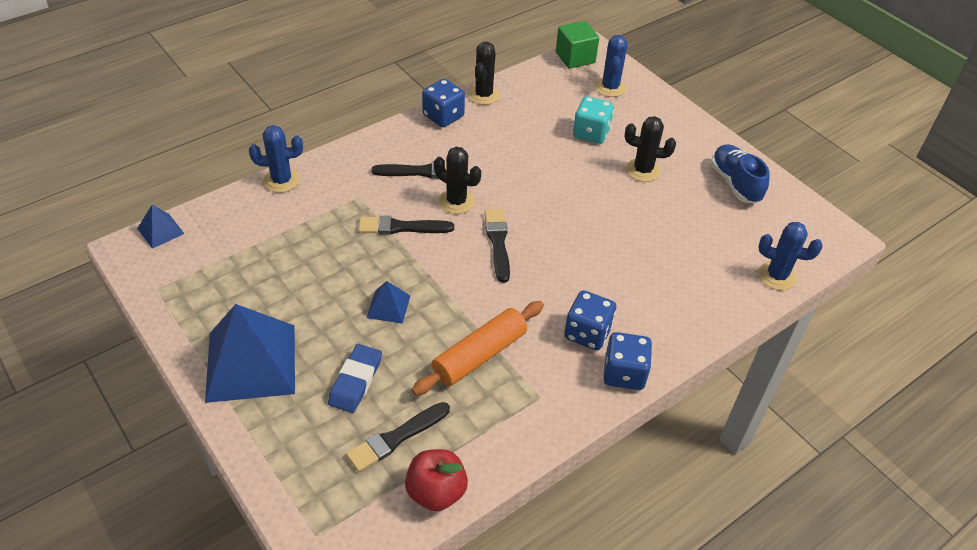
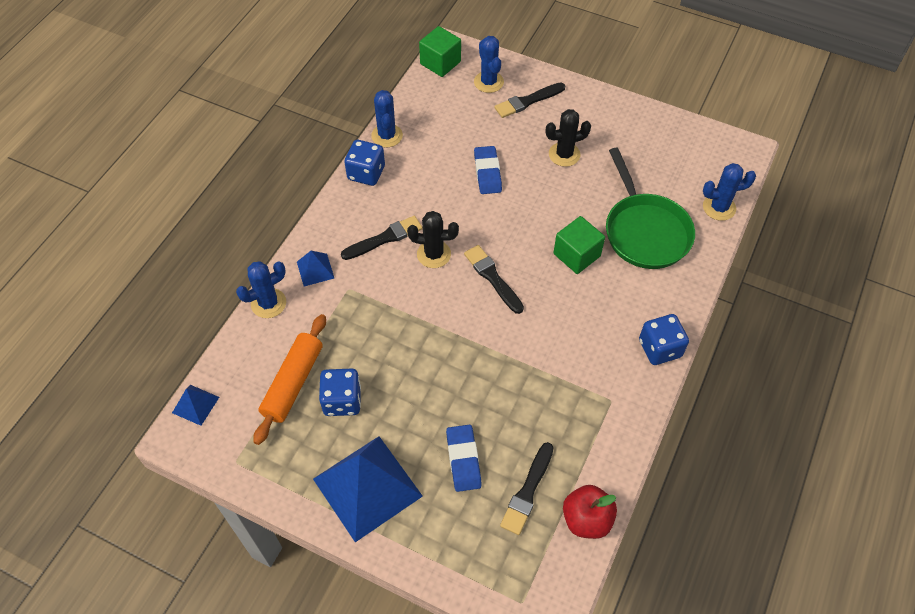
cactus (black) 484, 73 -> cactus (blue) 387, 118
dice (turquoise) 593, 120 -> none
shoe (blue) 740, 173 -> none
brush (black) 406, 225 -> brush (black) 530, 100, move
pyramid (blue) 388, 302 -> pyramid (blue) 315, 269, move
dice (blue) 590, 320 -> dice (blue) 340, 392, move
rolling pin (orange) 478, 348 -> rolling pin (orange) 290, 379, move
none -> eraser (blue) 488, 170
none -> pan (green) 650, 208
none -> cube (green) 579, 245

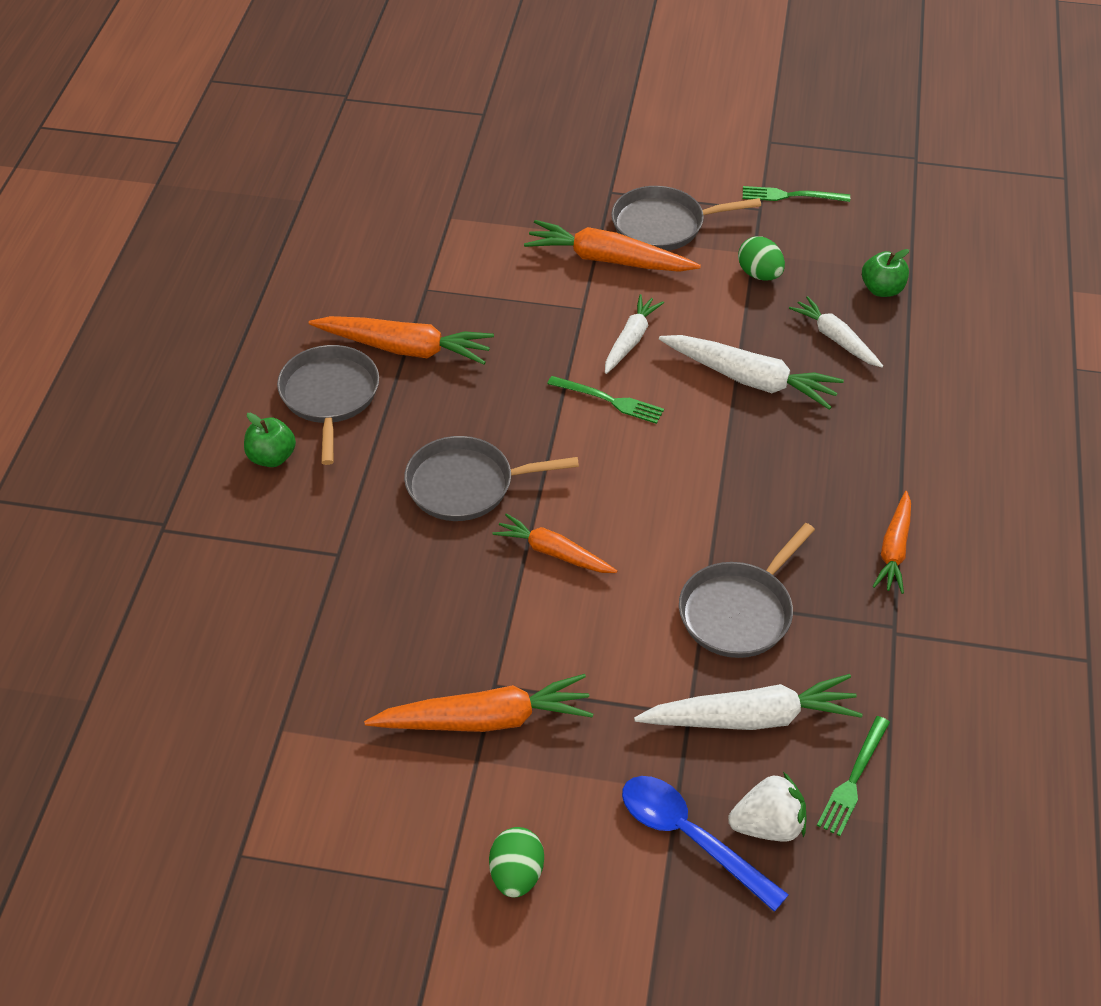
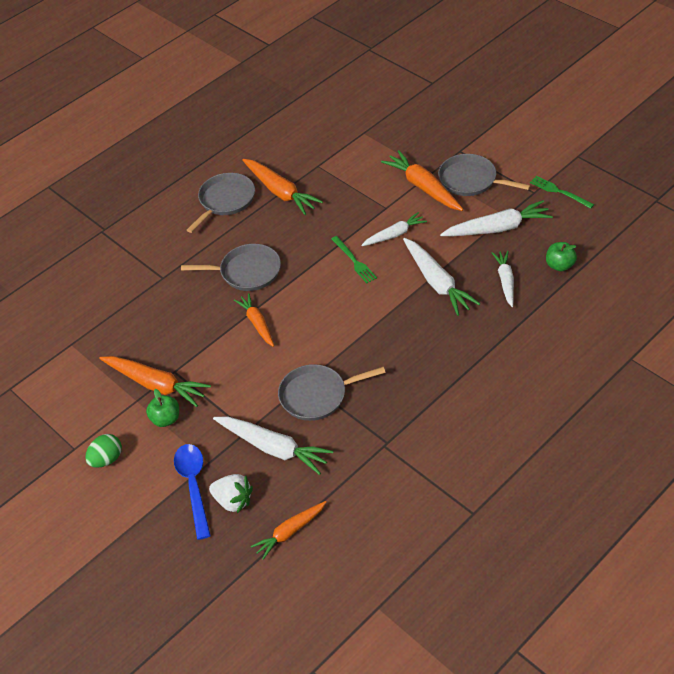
egg (green) 761, 258 -> carrot (white) 496, 218
apple (green) 270, 440 -> apple (green) 162, 408, move
pan (grey) 491, 478 -> pan (grey) 231, 267, 150 degrees clockwise
carrot (orange) 892, 542 -> carrot (orange) 288, 530, move
fork (green) 853, 776 -> none

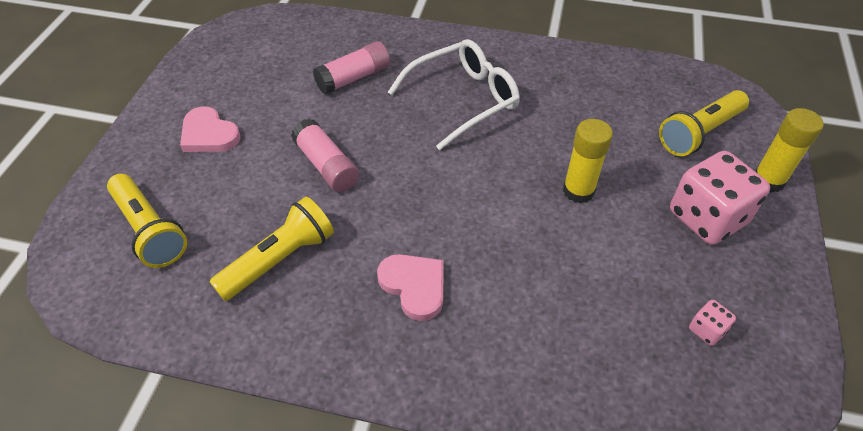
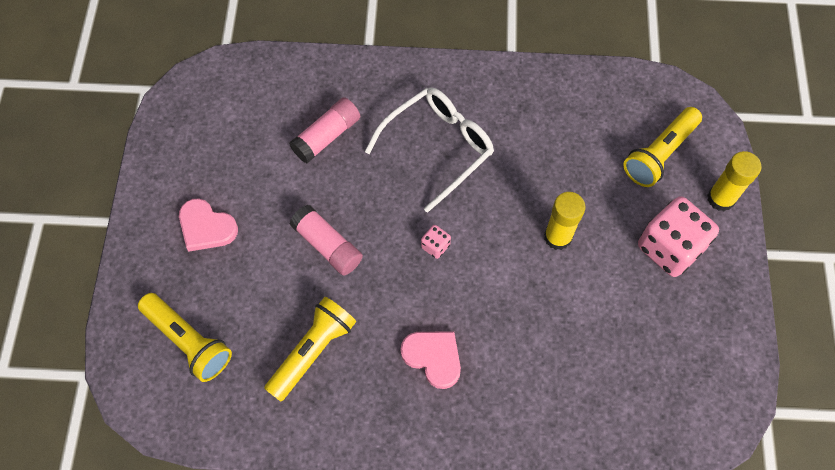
dice (pink) 712, 323 -> dice (pink) 436, 242, move

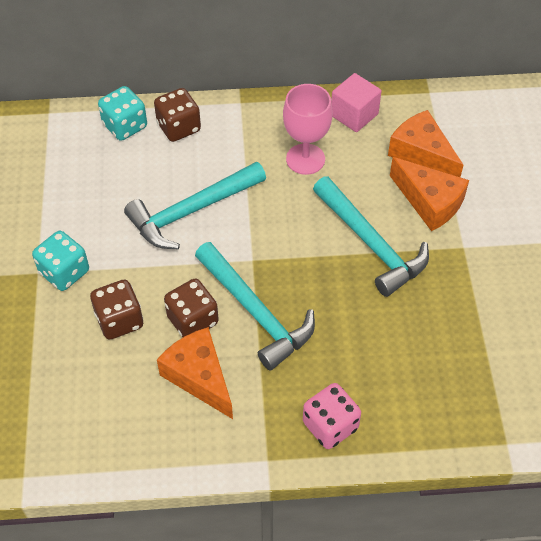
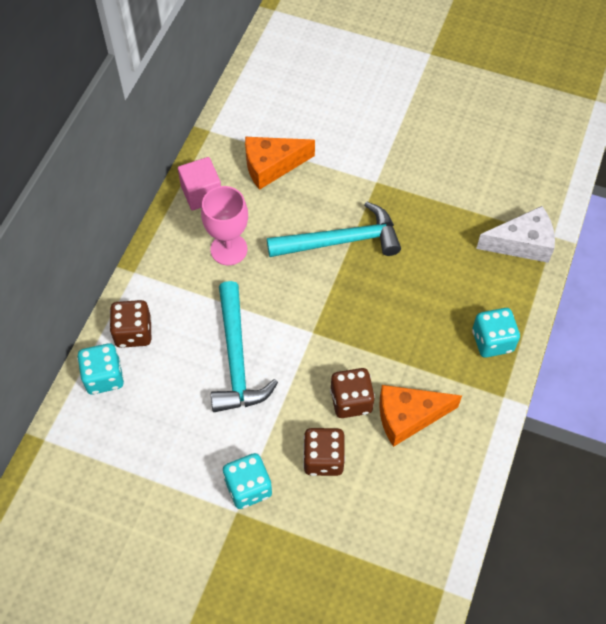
cheese (orange) 429, 194 -> none
hammer (turquoise) 255, 306 -> none
dice (pink) 332, 416 -> dice (turquoise) 496, 333
none -> cheese (white) 515, 234

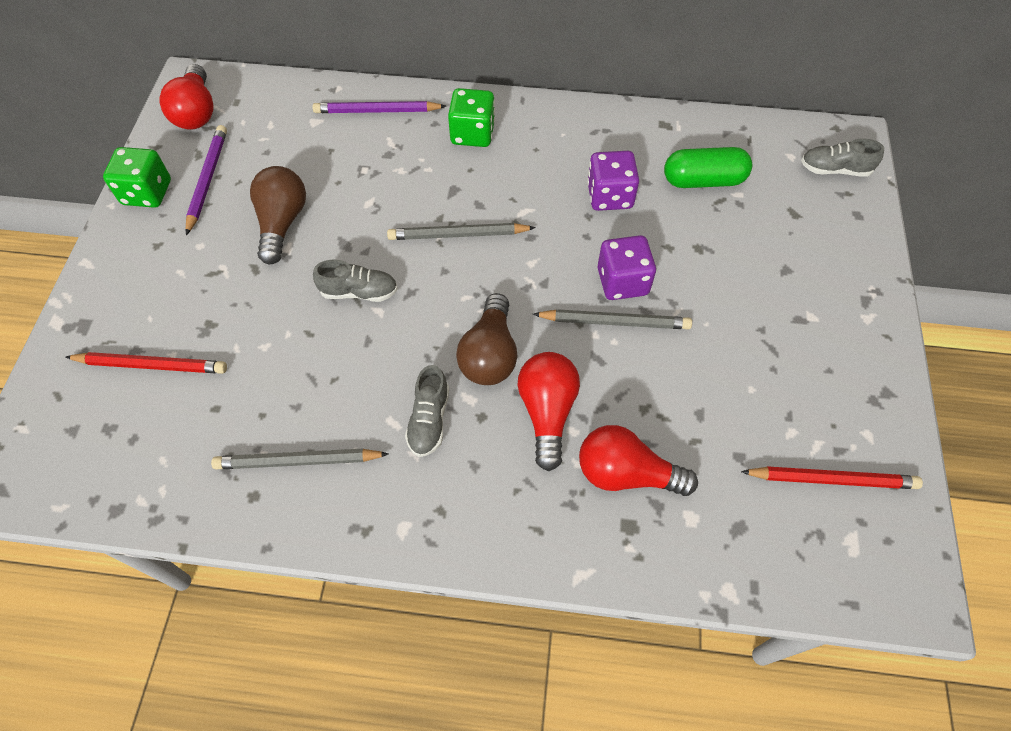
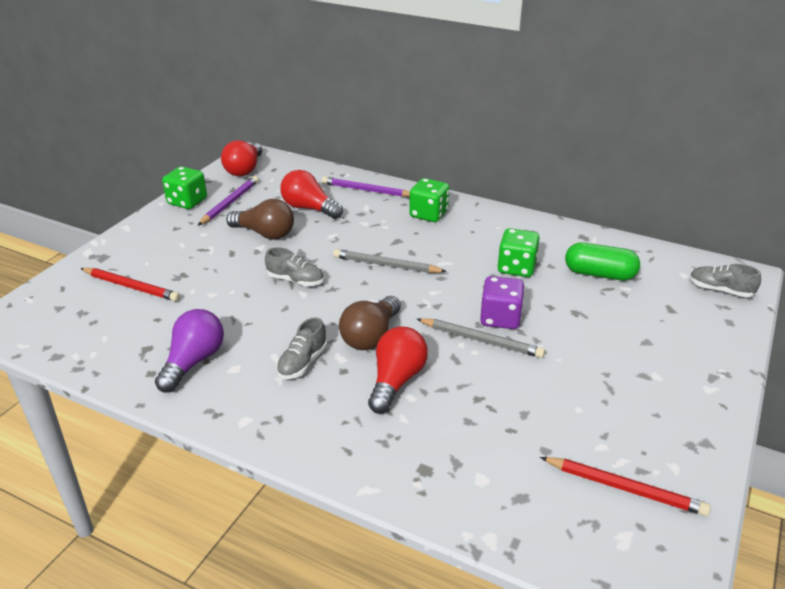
dice (purple) 613, 181 -> dice (green) 518, 252
light bulb (brown) 278, 215 -> light bulb (brown) 260, 219, 90 degrees clockwise
light bulb (red) 638, 460 -> light bulb (red) 311, 194, move
pencil (grey) 300, 459 -> light bulb (purple) 189, 351

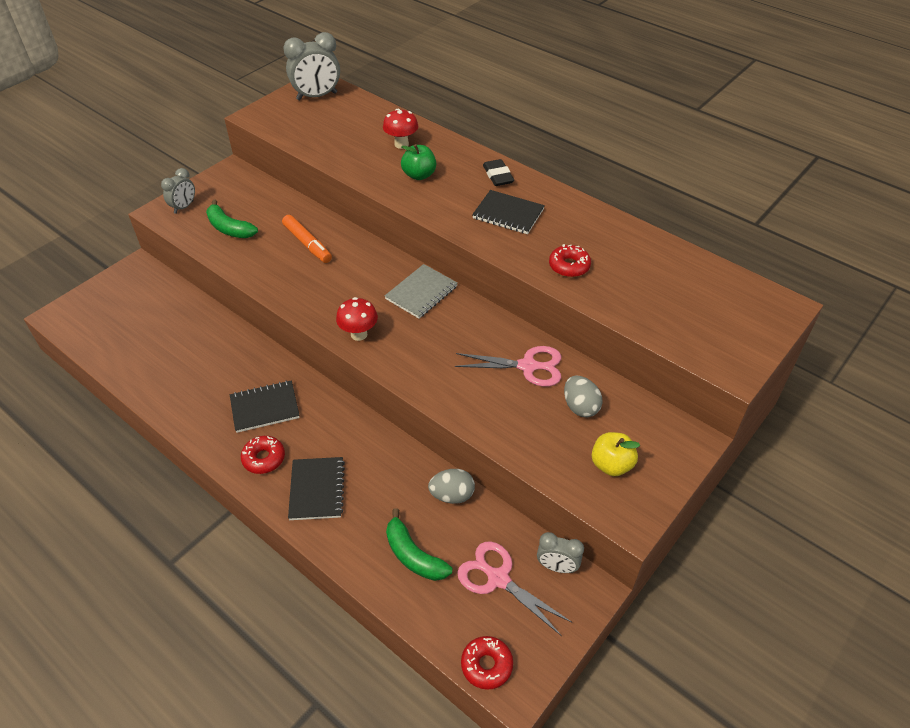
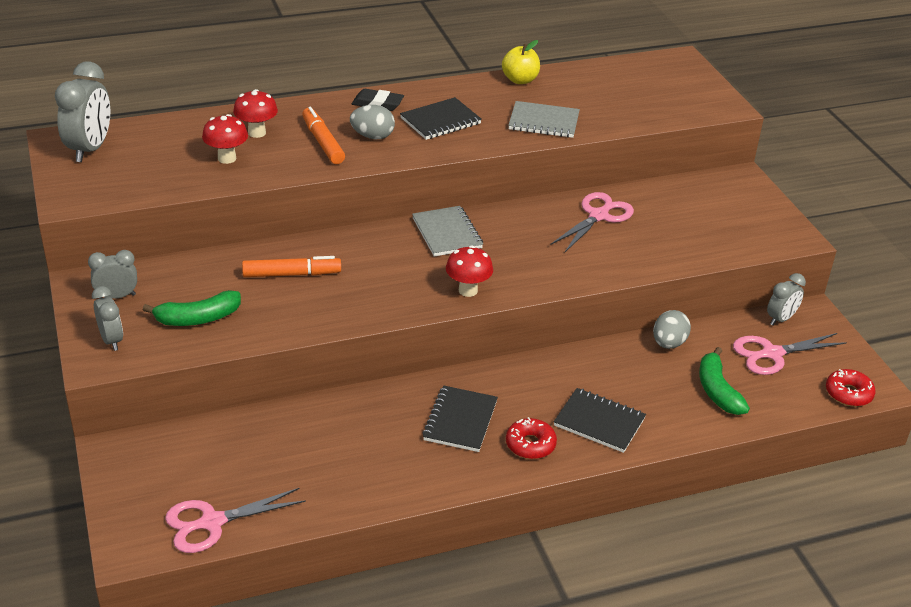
apple (green) 418, 162 -> marker (orange) 323, 135
donut (red) 570, 260 -> notebook (grey) 544, 119
egg (grey) 583, 396 -> egg (grey) 372, 122, move
apple (yellow) 616, 454 -> apple (yellow) 521, 62, move
banana (green) 419, 544 -> banana (green) 724, 381, 90 degrees clockwise
none -> mushroom (red) 225, 139
none -> clock (grey) 112, 274
none -> scissors (pink) 235, 520

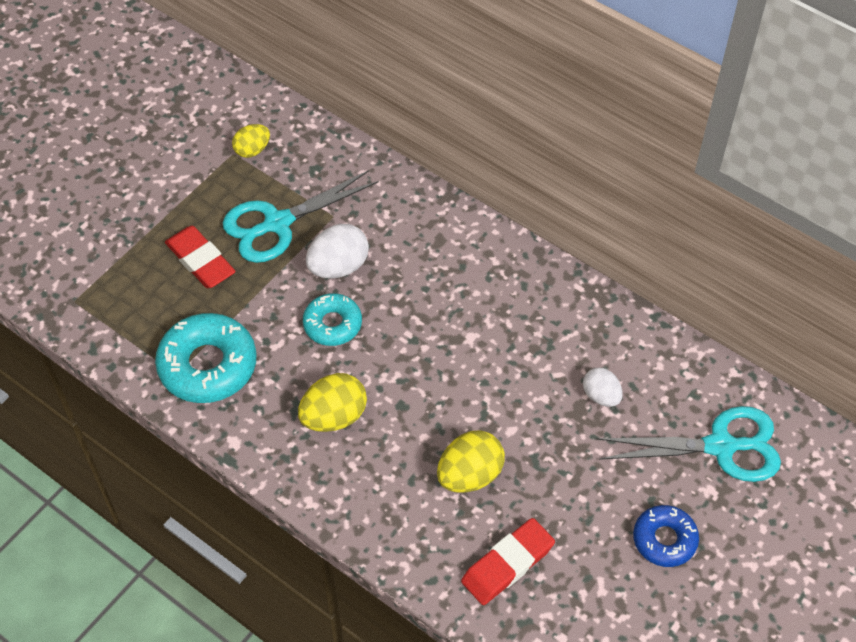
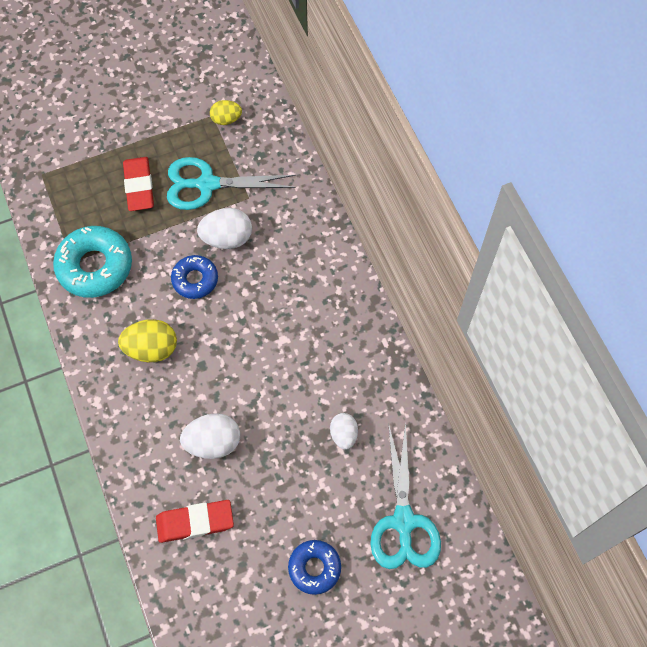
donut (turquoise) 332, 319 -> donut (blue) 194, 277
scissors (turquoise) 689, 444 -> scissors (turquoise) 405, 495, 60 degrees clockwise
egg (yellow) 471, 461 -> egg (white) 210, 436

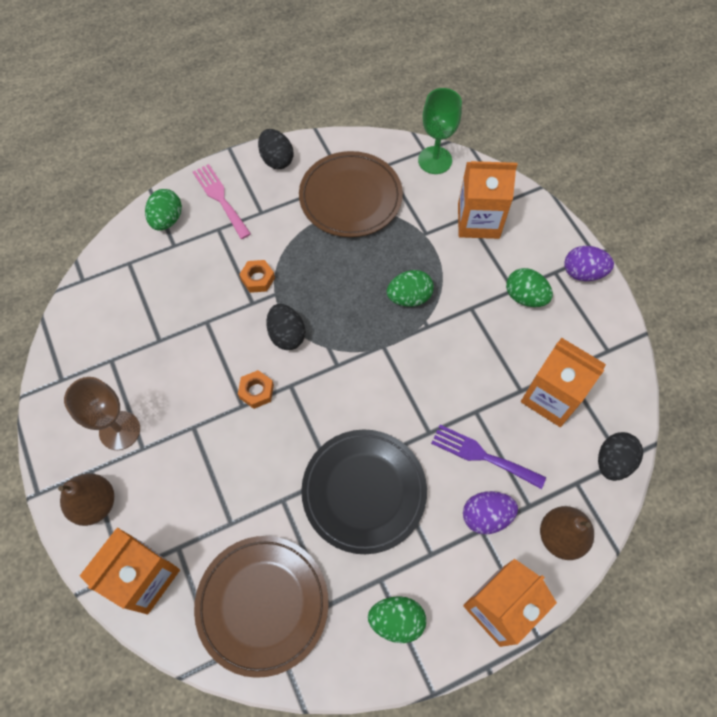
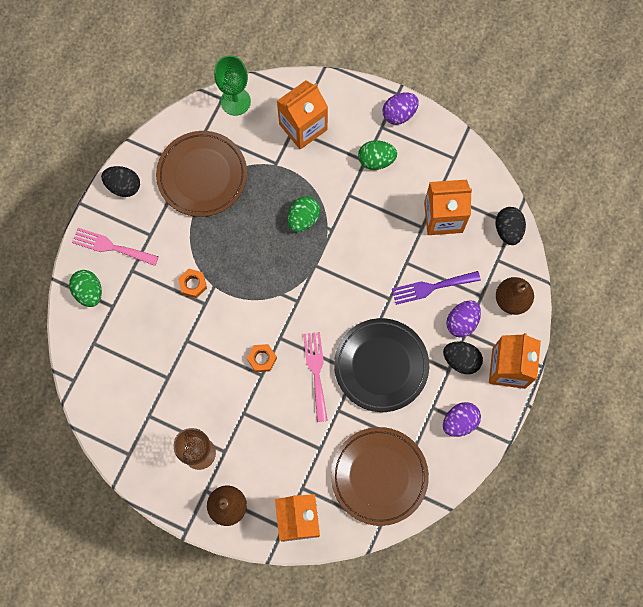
egg (black) 285, 327 -> egg (black) 463, 357, move
egg (green) 397, 619 -> egg (purple) 462, 419
none -> fork (pink) 315, 377

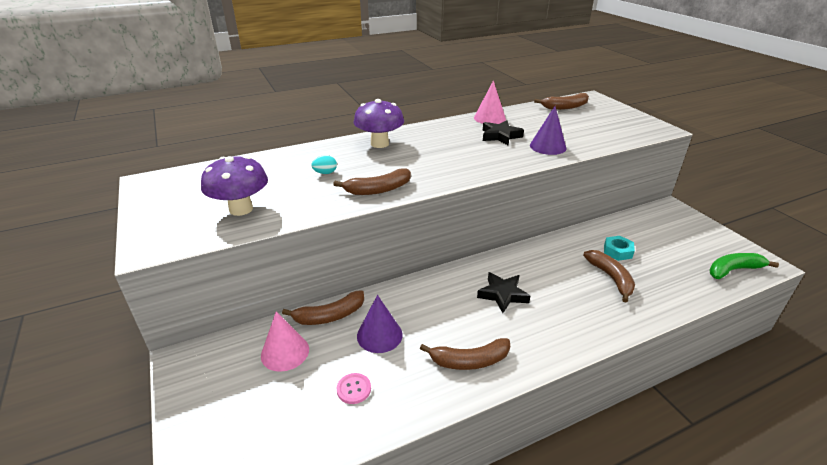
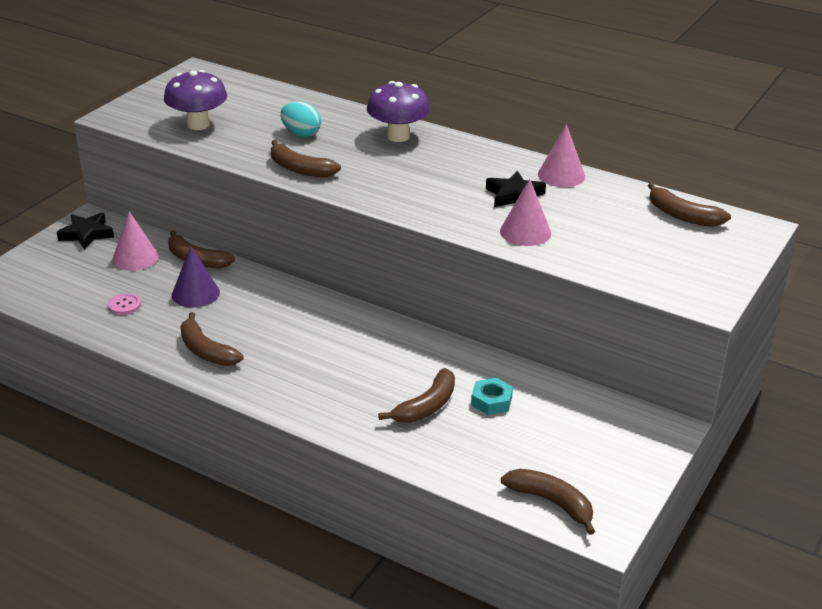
cone (purple) 548, 130 -> cone (pink) 525, 212
egg (turquoise) 324, 164 -> egg (turquoise) 300, 119, x1.57
banana (green) 744, 266 -> banana (brown) 548, 502
star (black) 503, 292 -> star (black) 85, 231, move

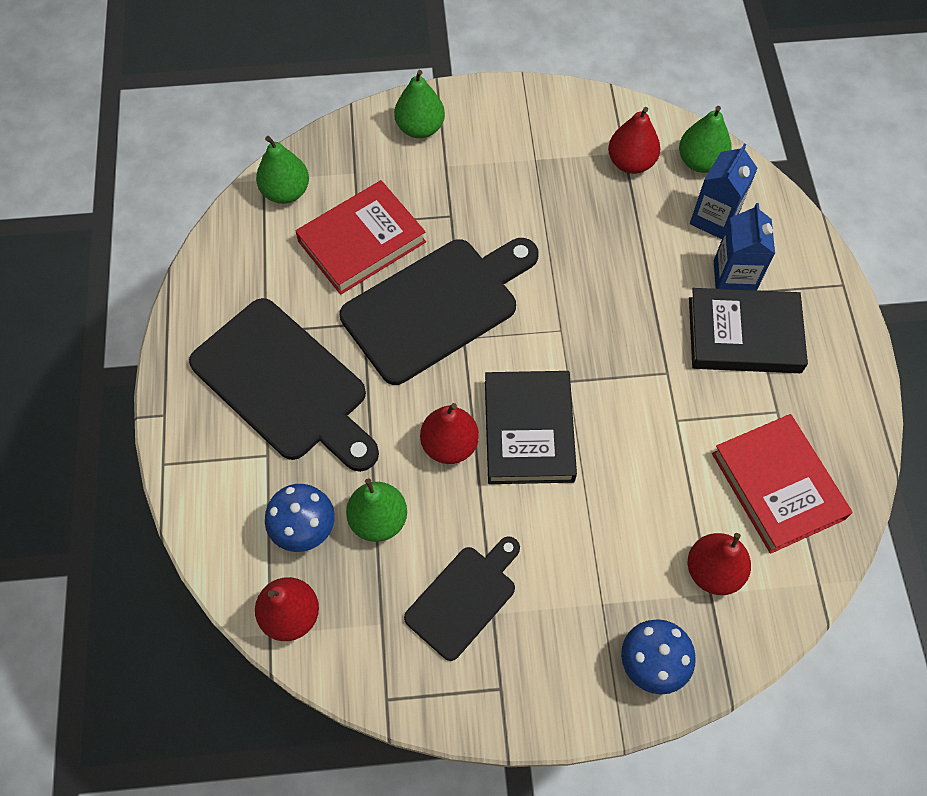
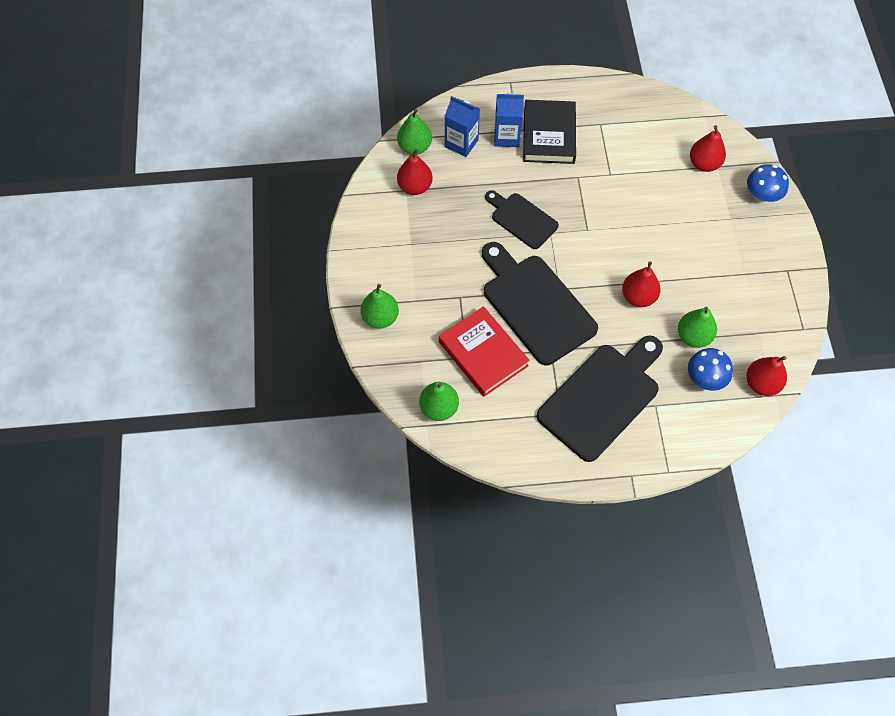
book (black) 531, 427 -> none
book (red) 782, 484 -> none
cutting board (black) 462, 598 -> cutting board (black) 522, 219, move

